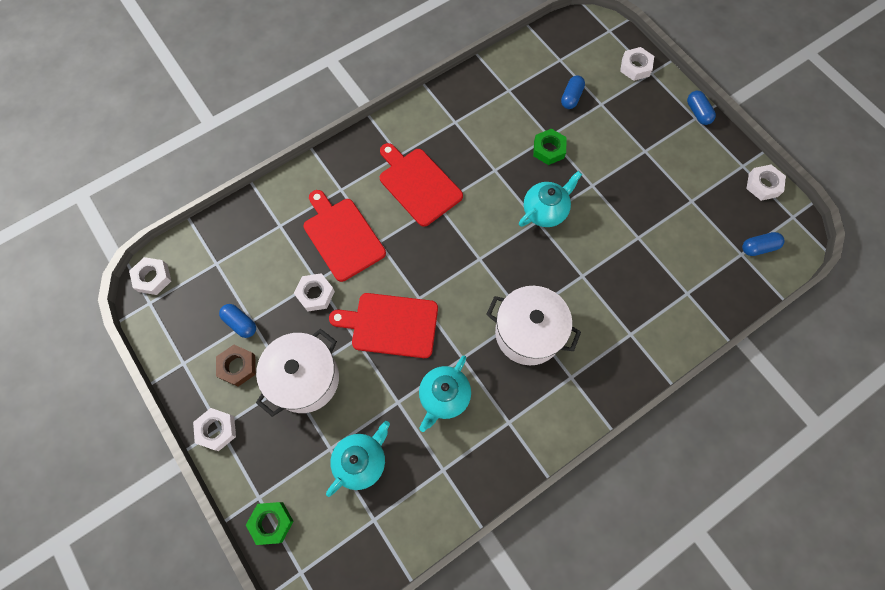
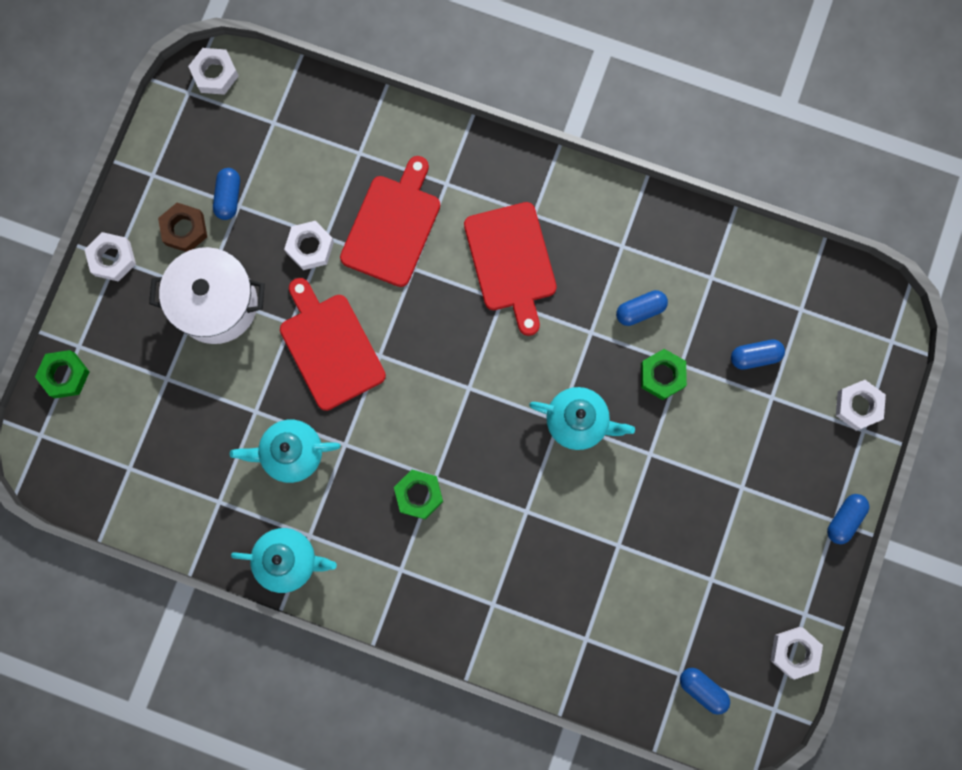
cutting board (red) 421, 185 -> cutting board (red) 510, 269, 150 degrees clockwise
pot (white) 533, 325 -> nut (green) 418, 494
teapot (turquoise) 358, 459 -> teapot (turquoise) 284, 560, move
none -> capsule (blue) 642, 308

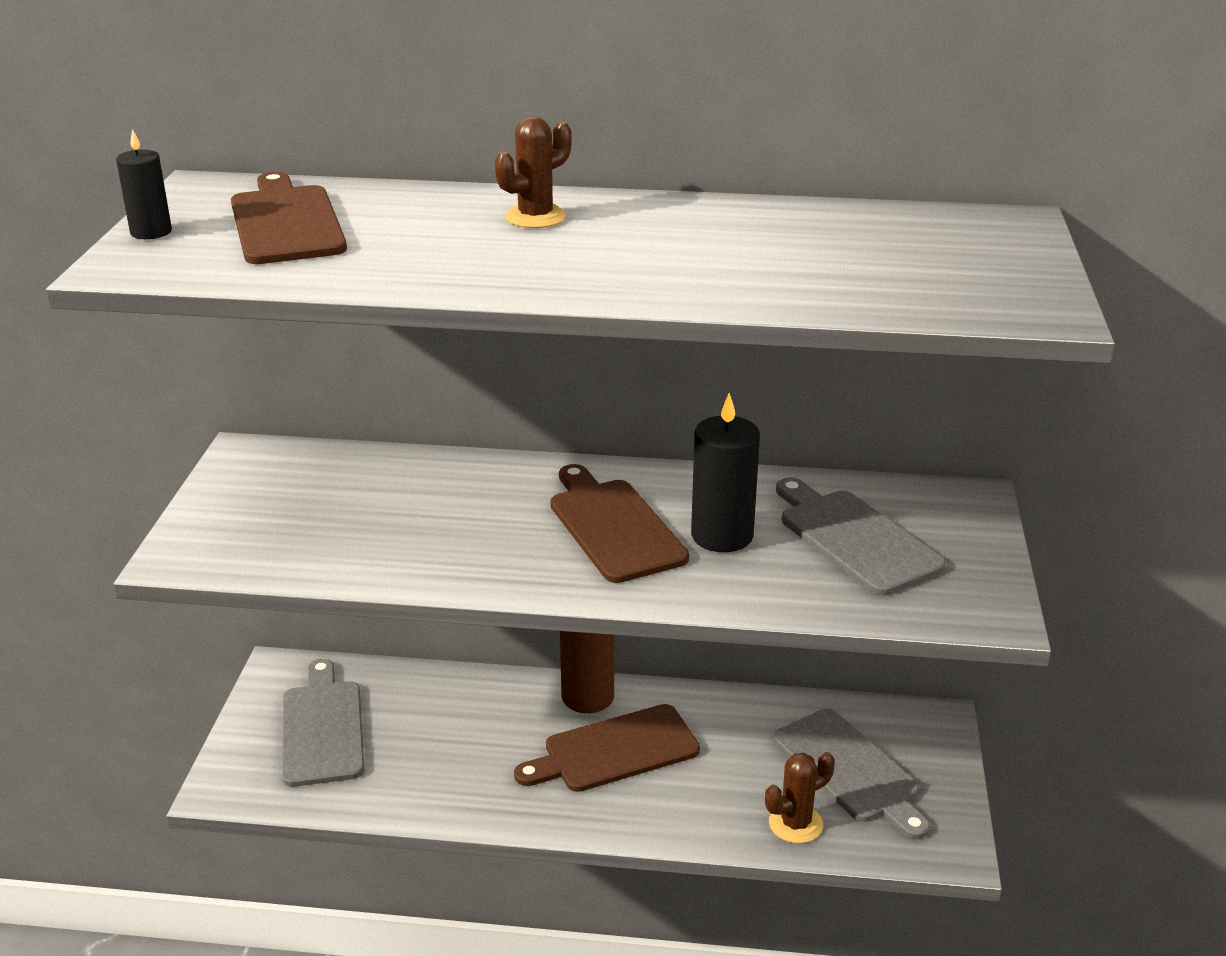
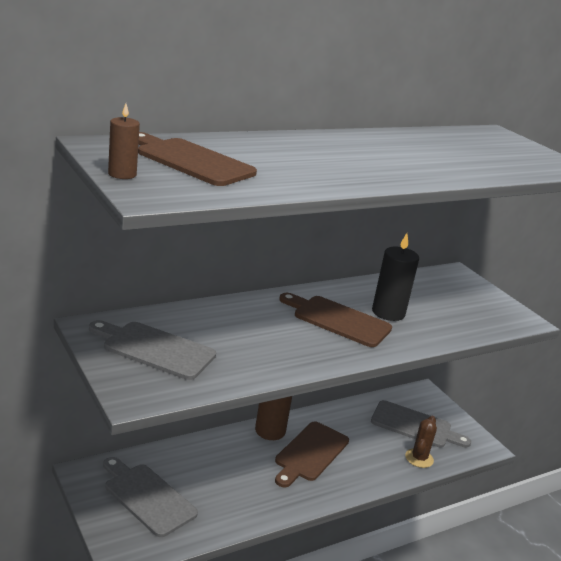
cactus (brown) 533, 172 -> none
candle (black) 144, 184 -> candle (brown) 124, 141
cutting board (grey) 861, 537 -> cutting board (grey) 152, 350, move

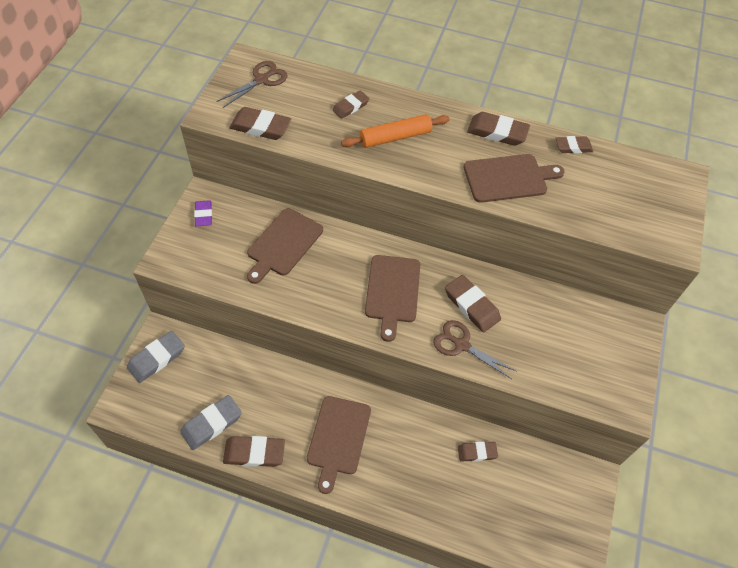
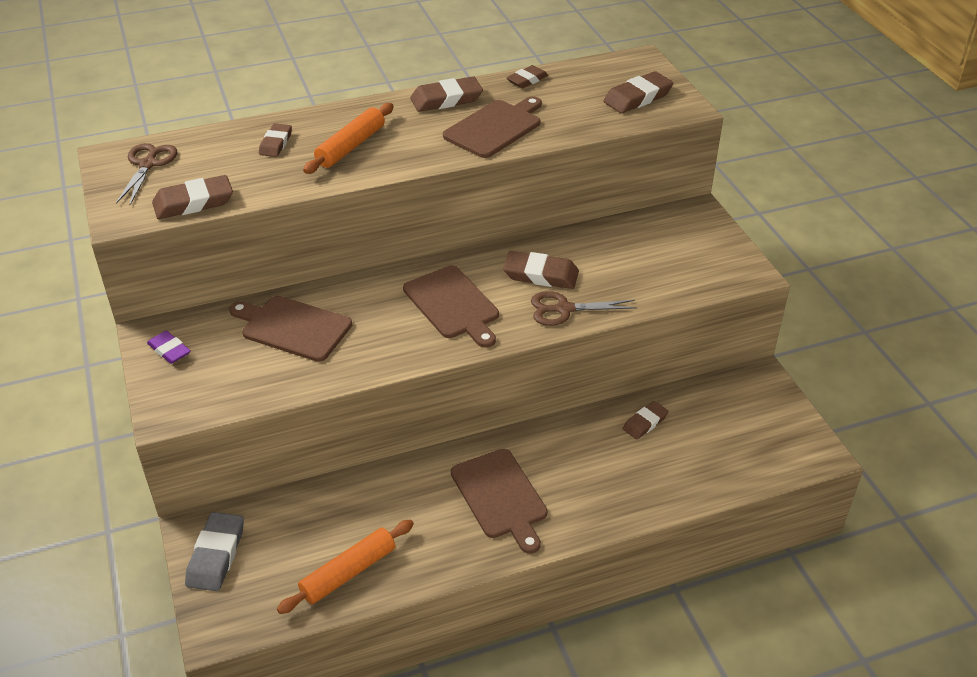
cutting board (brown) 285, 246 -> cutting board (brown) 290, 329, 120 degrees clockwise
eraser (grey) 211, 422 -> rolling pin (orange) 345, 567
eraser (brown) 254, 451 -> eraser (brown) 638, 92, move

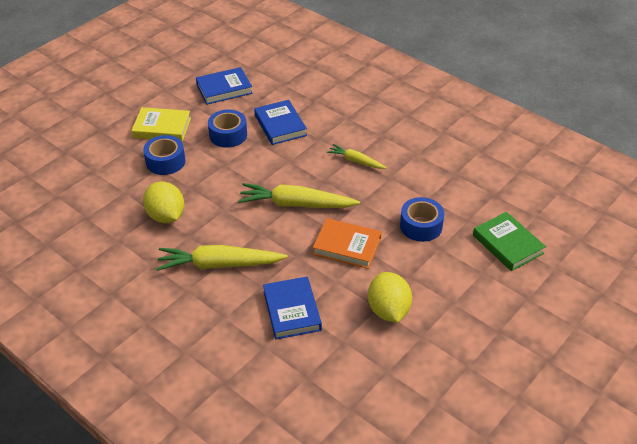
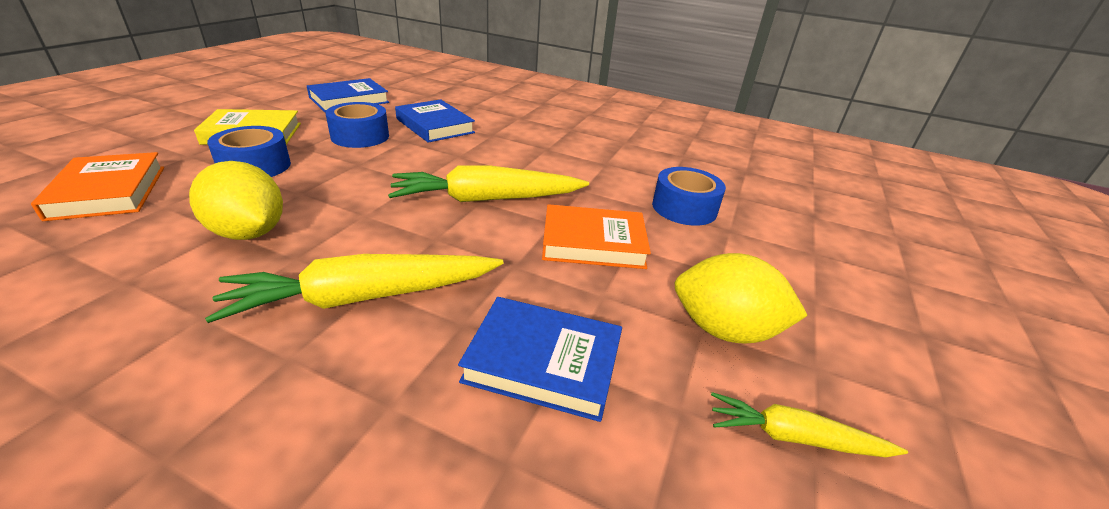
carrot (yellow) 357, 156 -> carrot (yellow) 809, 424, move
book (green) 509, 241 -> none
lemon (yellow) 390, 297 -> lemon (yellow) 741, 298, 45 degrees counterclockwise
book (blue) 292, 308 -> book (blue) 540, 359, 45 degrees counterclockwise
none -> book (orange) 97, 186

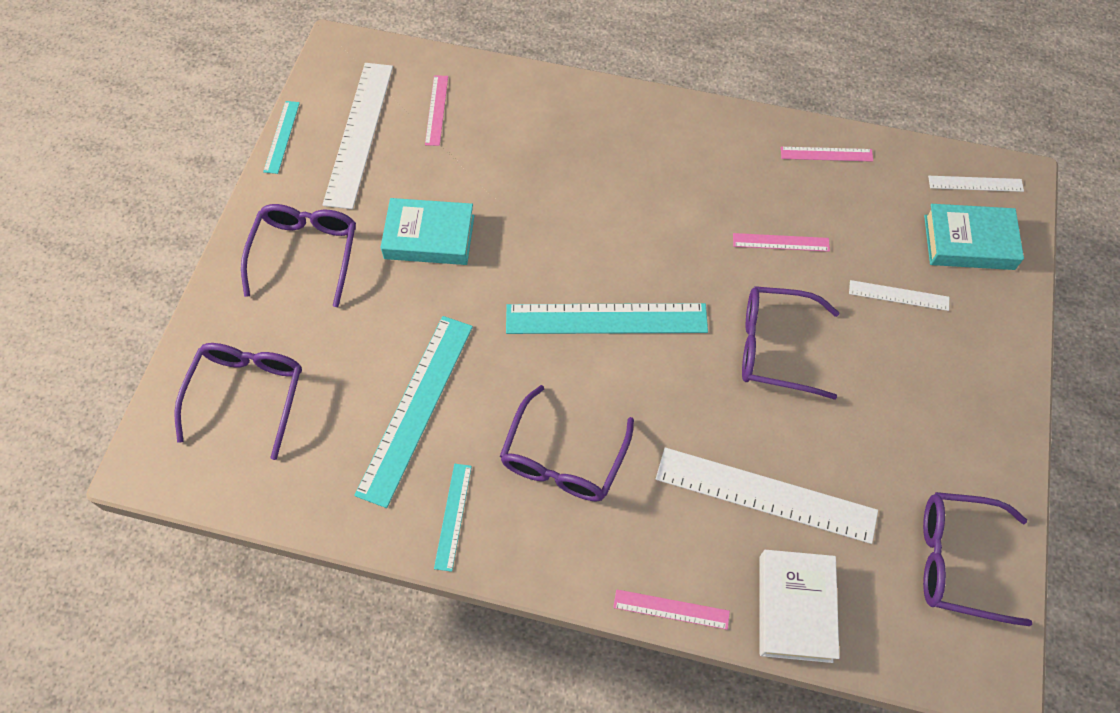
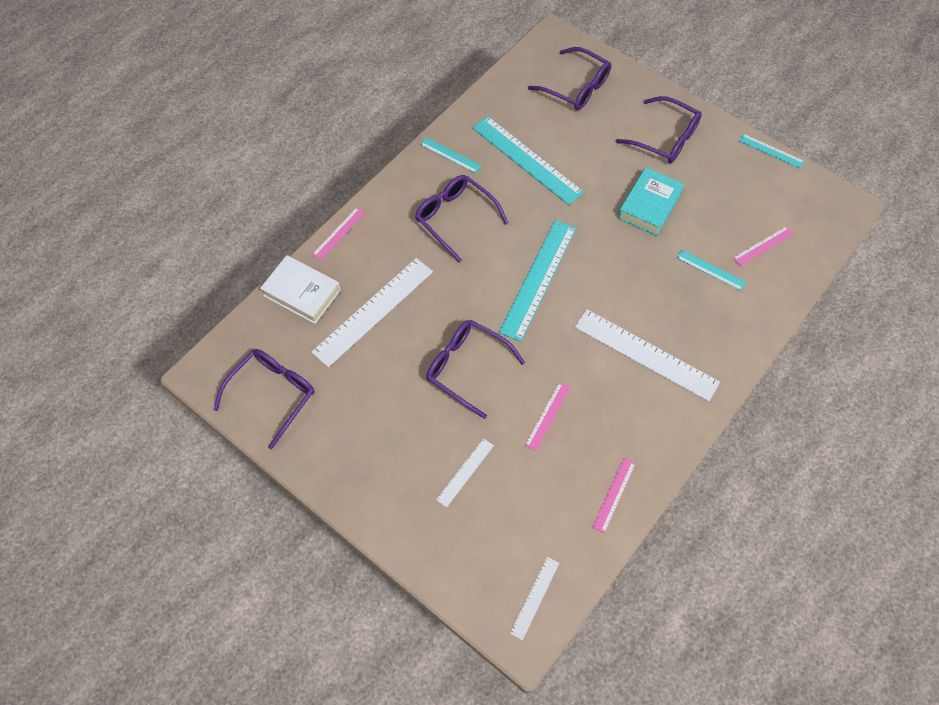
ruler (white) 358, 136 -> ruler (white) 647, 355, move
ruler (pink) 436, 110 -> ruler (pink) 763, 246, 60 degrees counterclockwise
book (turquoise) 974, 237 -> none
glasses (purple) 790, 343 -> glasses (purple) 475, 369, 90 degrees counterclockwise
none -> ruler (turquoise) 711, 270

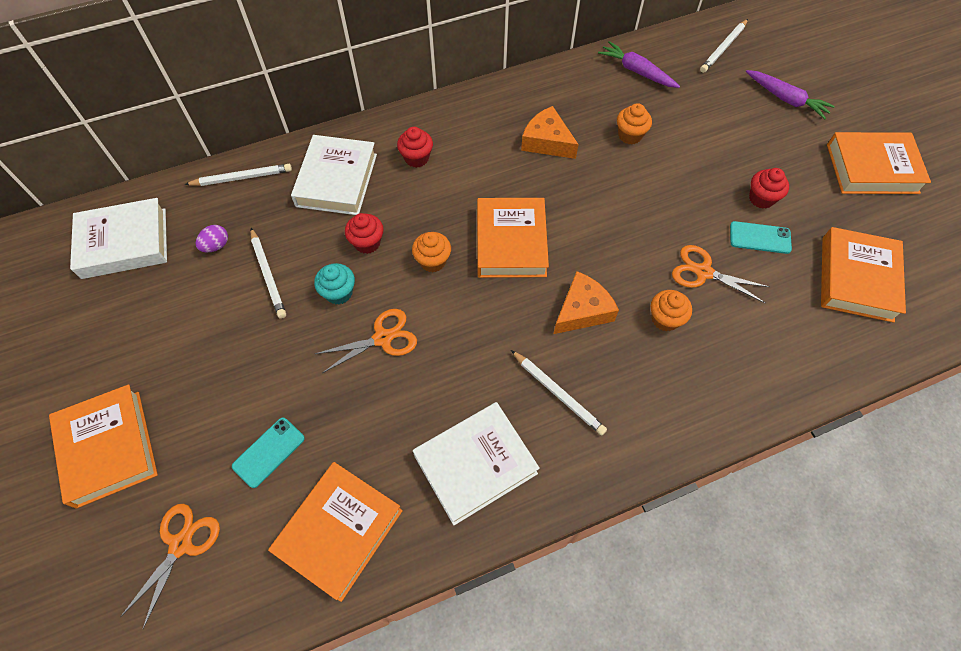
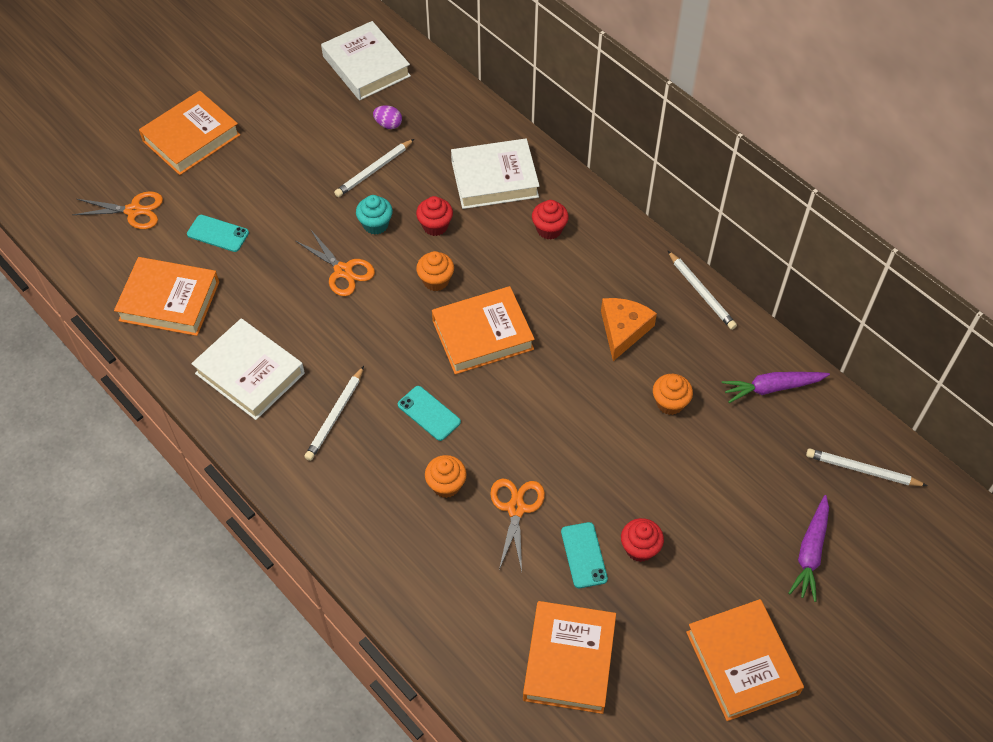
carrot (purple) 639, 64 -> carrot (purple) 776, 387, 120 degrees counterclockwise
pencil (white) 238, 175 -> pencil (white) 702, 290, move
book (orange) 863, 275 -> book (orange) 569, 657, 75 degrees counterclockwise
cheese (orange) 586, 302 -> phone (turquoise) 429, 413

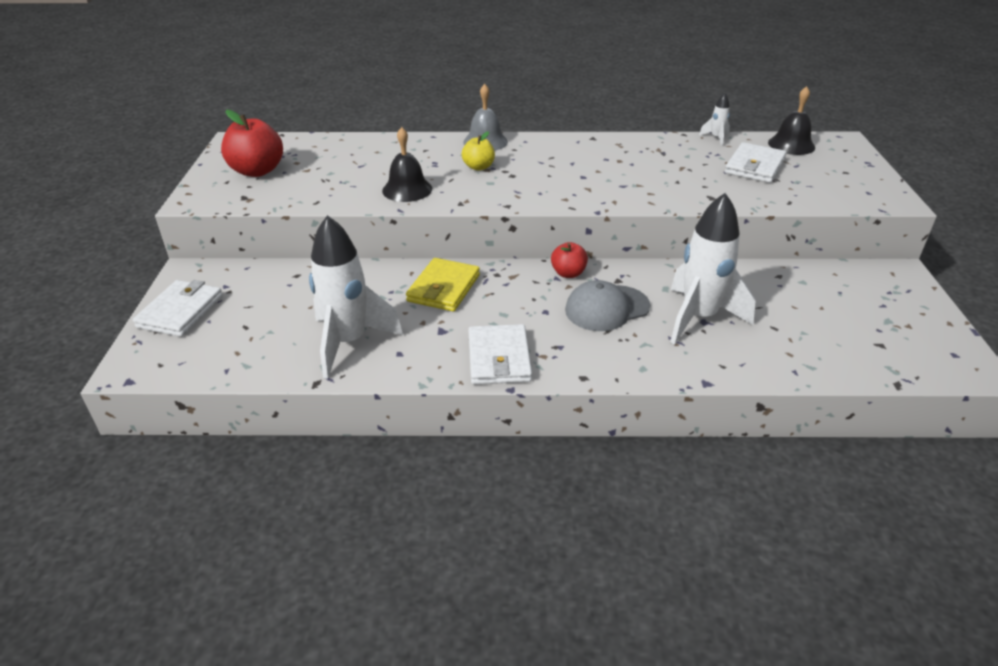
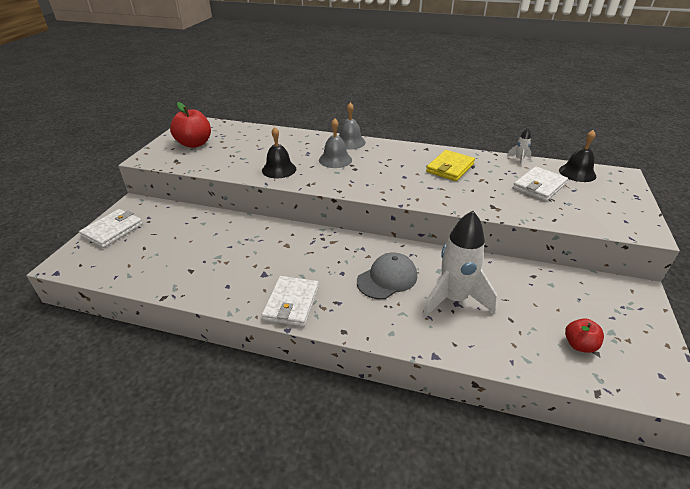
apple (yellow) 478, 151 -> bell (grey) 335, 143
rocket (white) 356, 297 -> none
apple (red) 569, 260 -> apple (red) 584, 335, move
wallet (yellow) 443, 284 -> wallet (yellow) 450, 165, move
cap (grey) 607, 305 -> cap (grey) 387, 275, 150 degrees clockwise

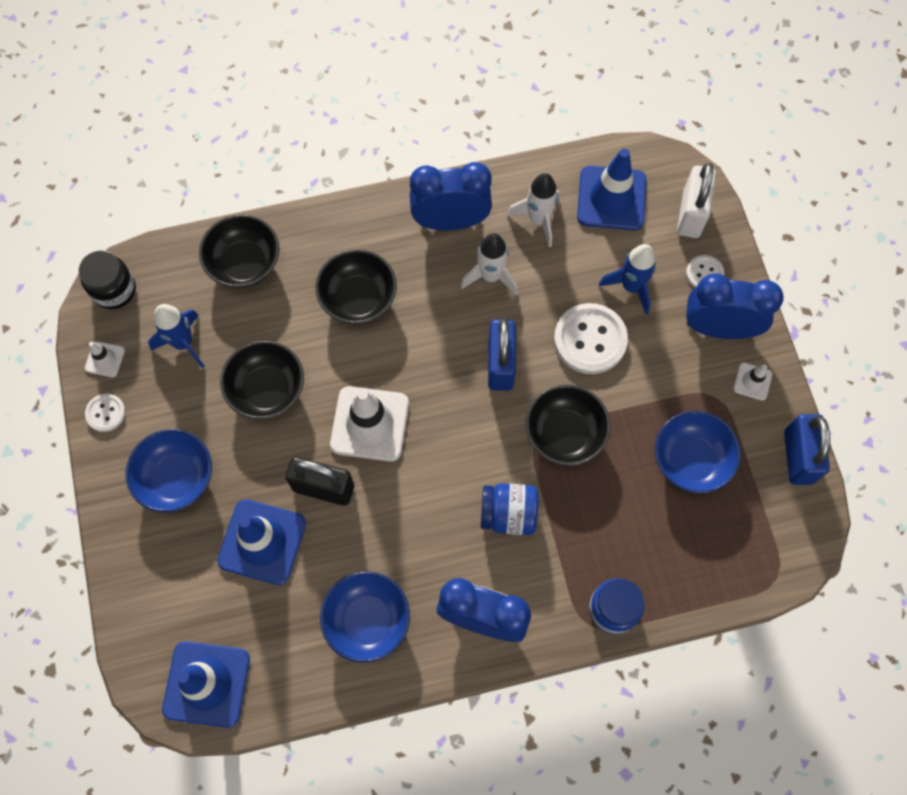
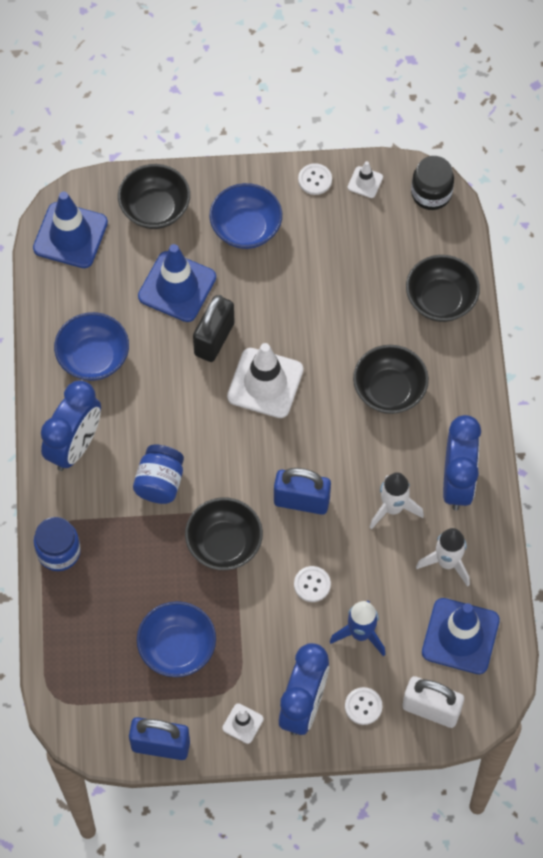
button (white) 591, 338 -> button (white) 312, 584, x0.52
rocket (blue) 176, 336 -> none
bowl (black) 262, 380 -> bowl (black) 154, 196, move

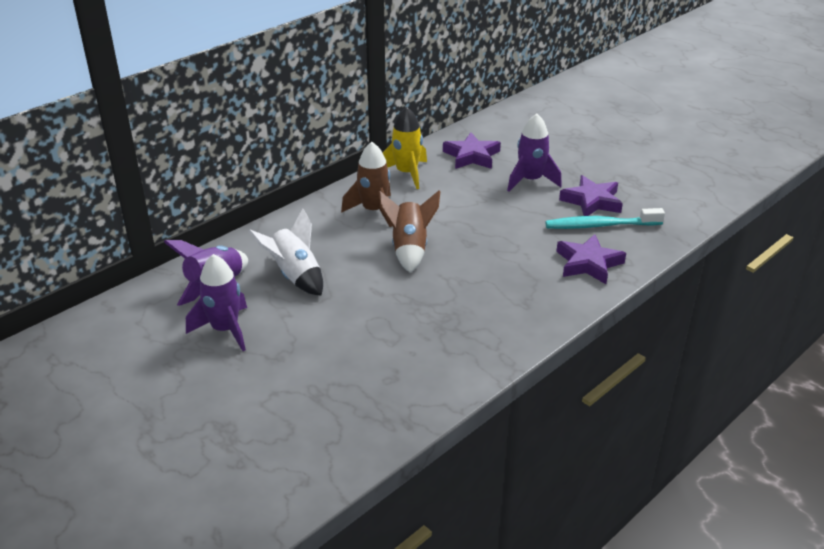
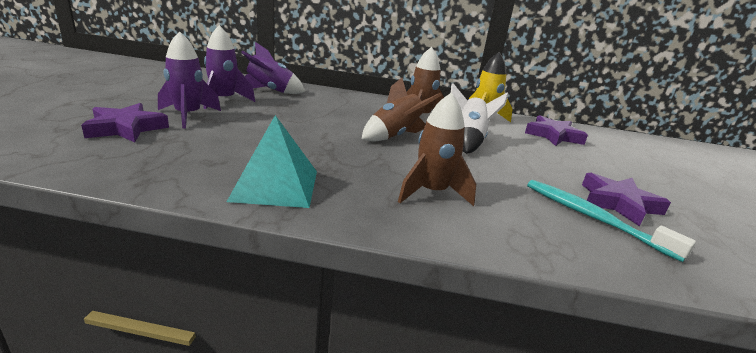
rocket (purple) 534, 153 -> rocket (purple) 189, 80, move
rocket (white) 285, 252 -> rocket (white) 480, 118, move
star (purple) 591, 259 -> star (purple) 125, 122, move
none -> rocket (brown) 437, 149
none -> pyramid (turquoise) 272, 161

